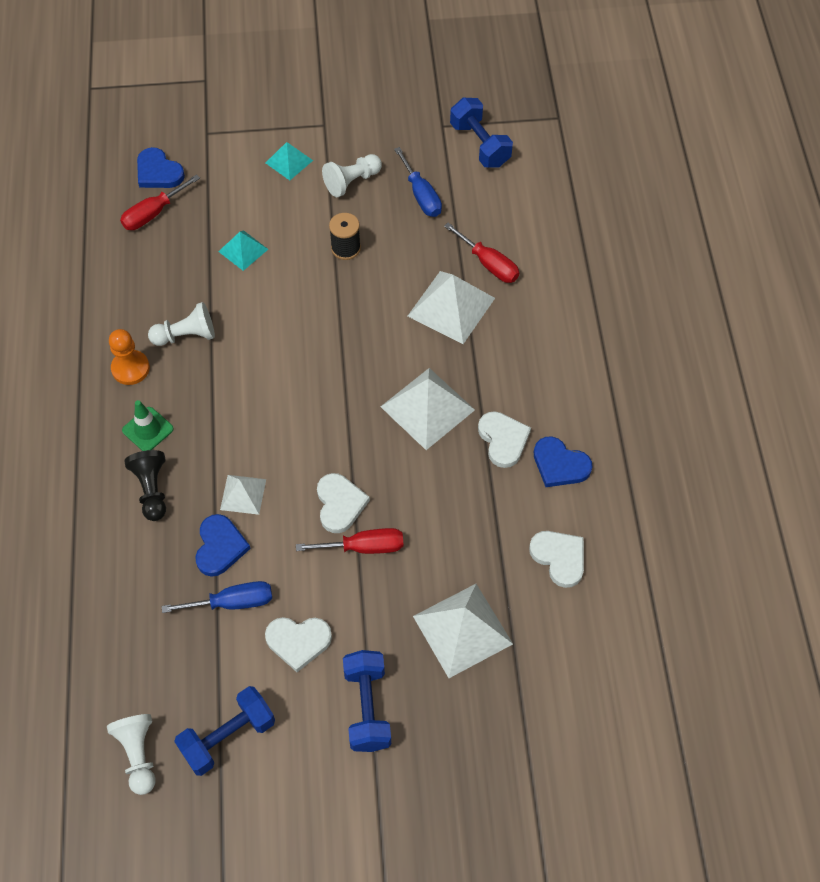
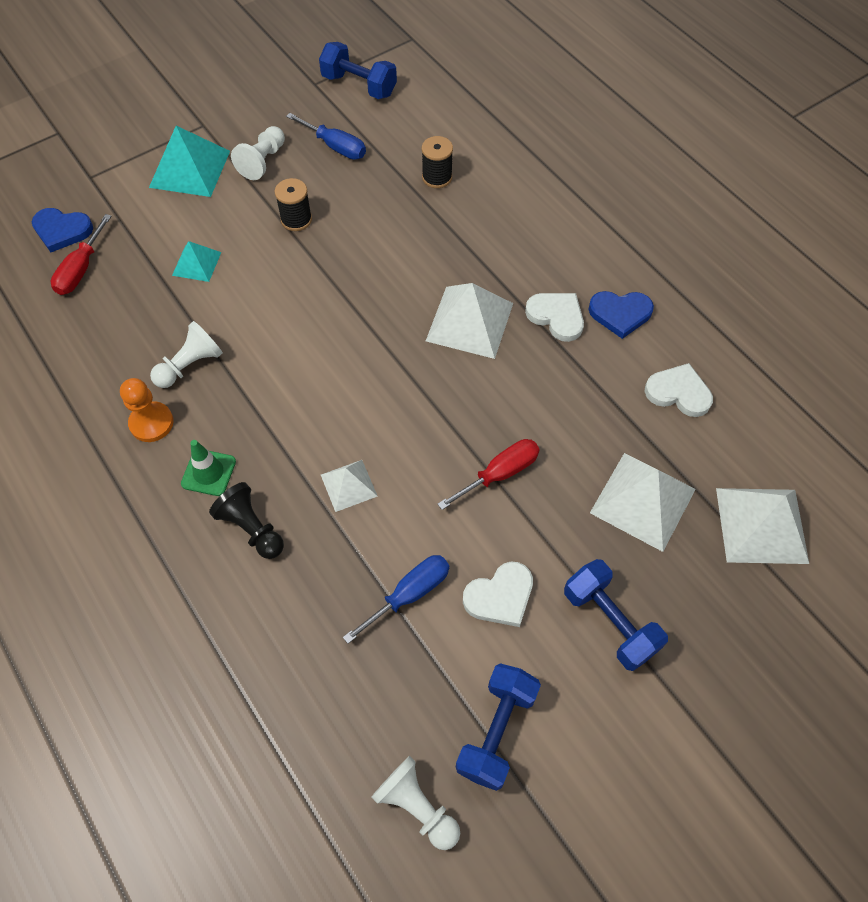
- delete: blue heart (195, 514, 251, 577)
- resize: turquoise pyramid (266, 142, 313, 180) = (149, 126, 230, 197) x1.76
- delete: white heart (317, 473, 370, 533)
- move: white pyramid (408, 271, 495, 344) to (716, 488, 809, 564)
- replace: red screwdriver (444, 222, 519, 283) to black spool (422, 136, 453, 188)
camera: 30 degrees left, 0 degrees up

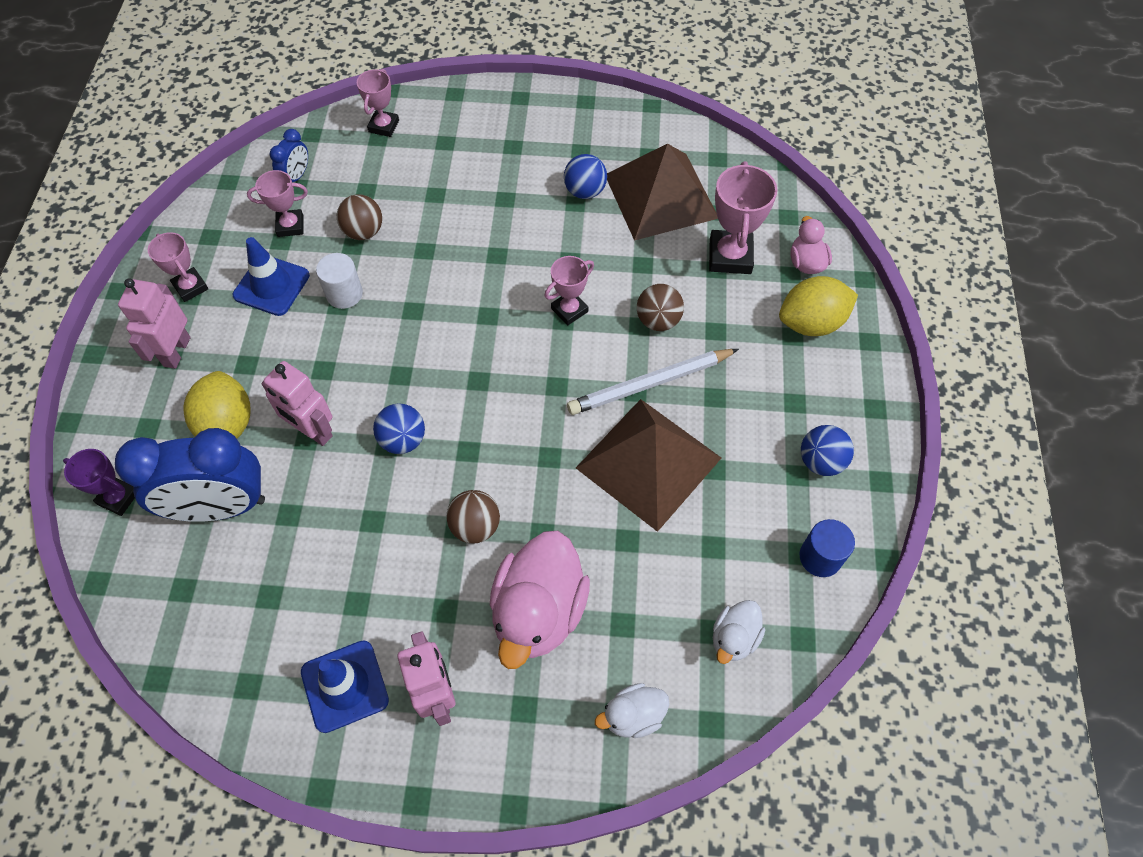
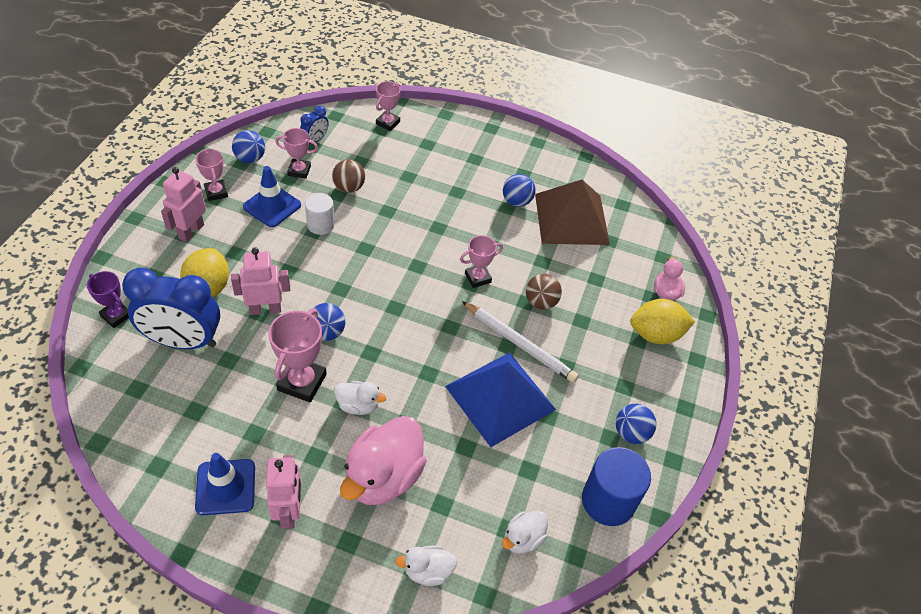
- rotate: pink robot (262, 361, 333, 446) = (231, 247, 290, 315) 120 degrees clockwise
- replace: brown ball (447, 490, 500, 544) to white duck (334, 381, 386, 415)
- rotate: white pencil (567, 349, 739, 415) = (462, 301, 579, 383) 135 degrees counterclockwise
- recolor: brown pyramid (576, 399, 721, 532) to blue pyramid (445, 352, 556, 447)
- move: pink trophy (709, 161, 777, 274) to (268, 308, 327, 402)
- resize: blue cylinder (799, 519, 855, 577) = (582, 447, 651, 526) x1.62
- insert: blue ball (232, 130, 265, 163)
camera: 10 degrees right, 10 degrees down

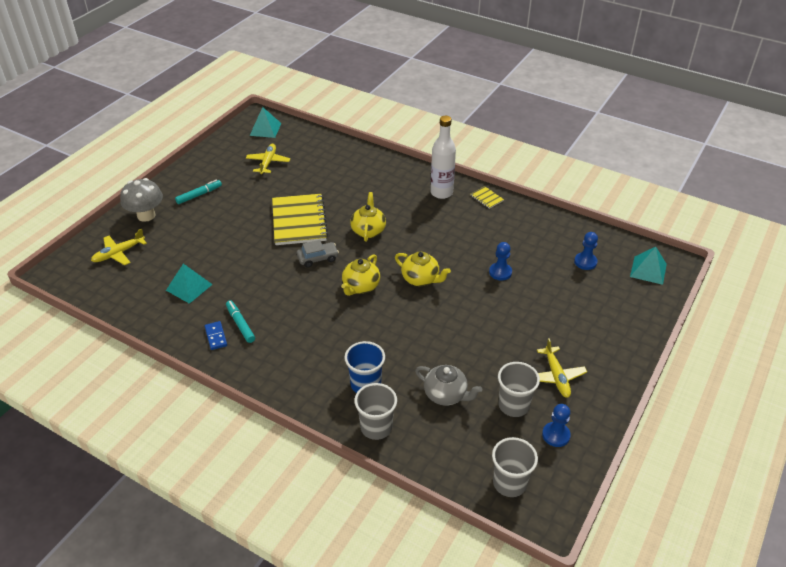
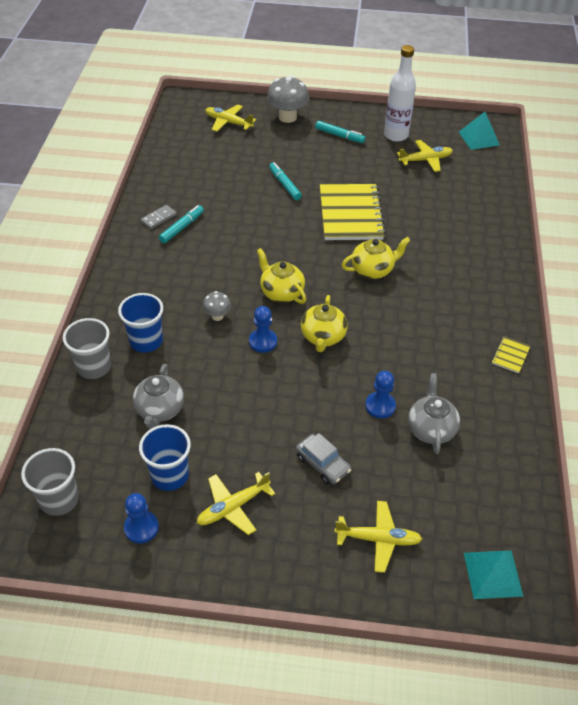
- delete: turquoise pyramid (166, 264, 213, 304)
- recolor: blue domino (205, 321, 227, 350) to grey domino (141, 205, 177, 229)
- rotate: yellow notebook (272, 194, 328, 245) = (320, 184, 386, 240) 60 degrees counterclockwise
- move: grey car (297, 240, 339, 268) to (296, 433, 351, 485)
- rotate: yellow teapot (341, 254, 380, 296) = (257, 248, 306, 304) 45 degrees clockwise
- move: white bottle (430, 116, 456, 199) to (384, 45, 416, 142)
- recolor: grey cup (498, 362, 540, 417) to blue cup (139, 424, 191, 491)
- move: blue pawn (574, 232, 598, 270) to (249, 306, 277, 353)
- insert: grey mushroom (203, 291, 231, 321)
- insert: turquoise marker (269, 162, 302, 200)
- insert: yellow plane (334, 501, 422, 573)
- insert: grey teapot (408, 373, 460, 454)
camera: 65 degrees right, 5 degrees up

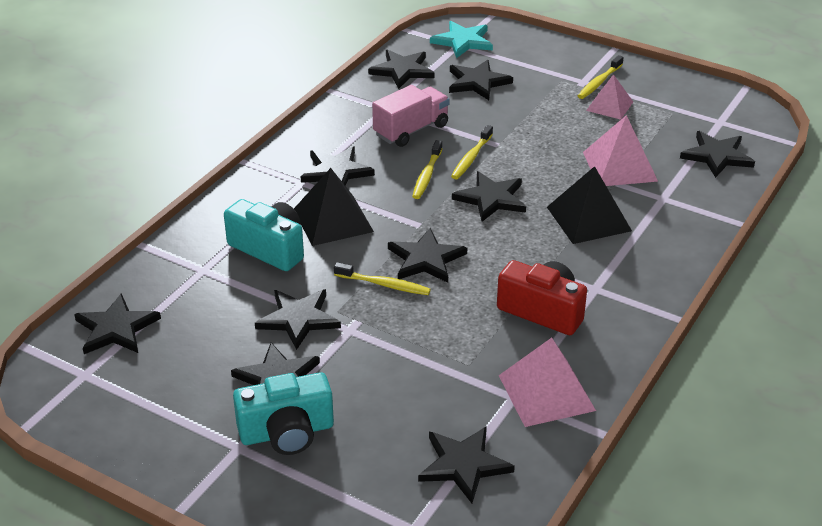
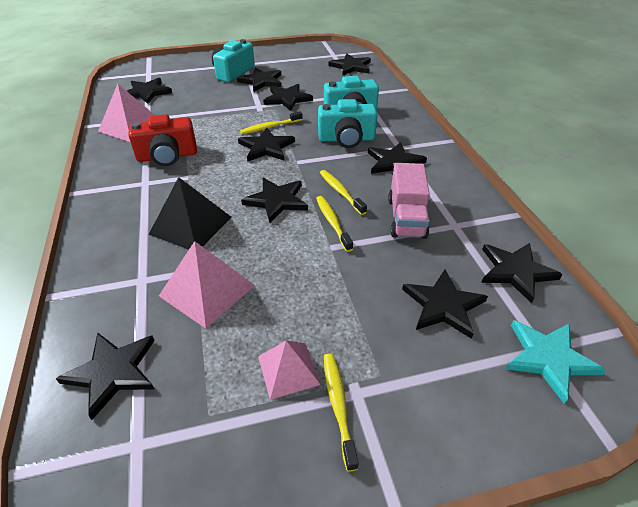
- replace: black pyramid (294, 168, 374, 246) to turquoise camera (318, 99, 378, 148)
camera: 135 degrees right, 5 degrees up

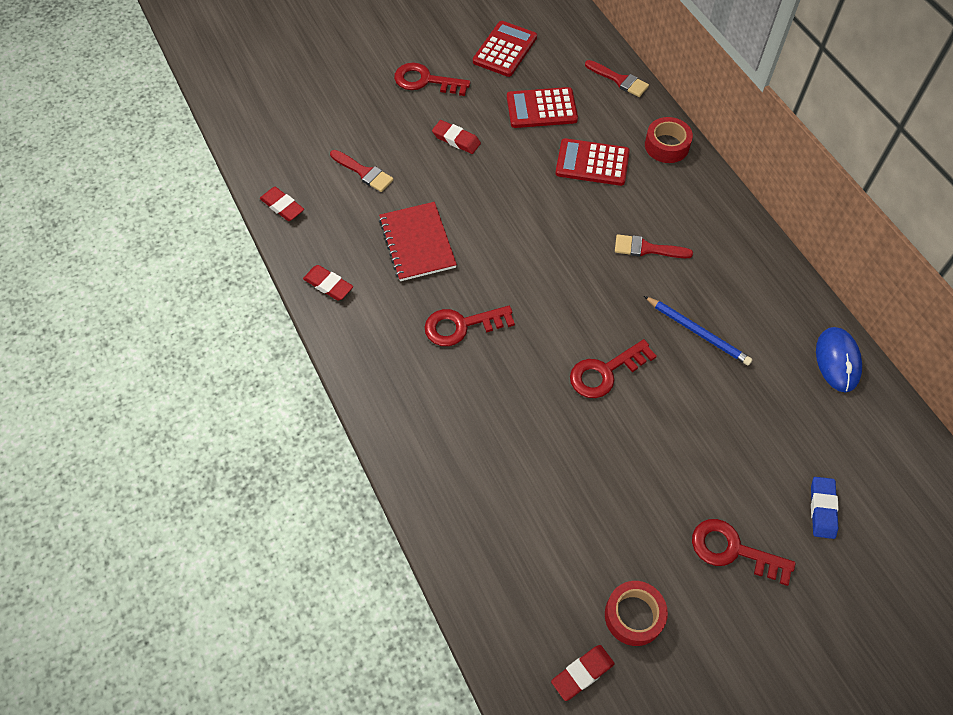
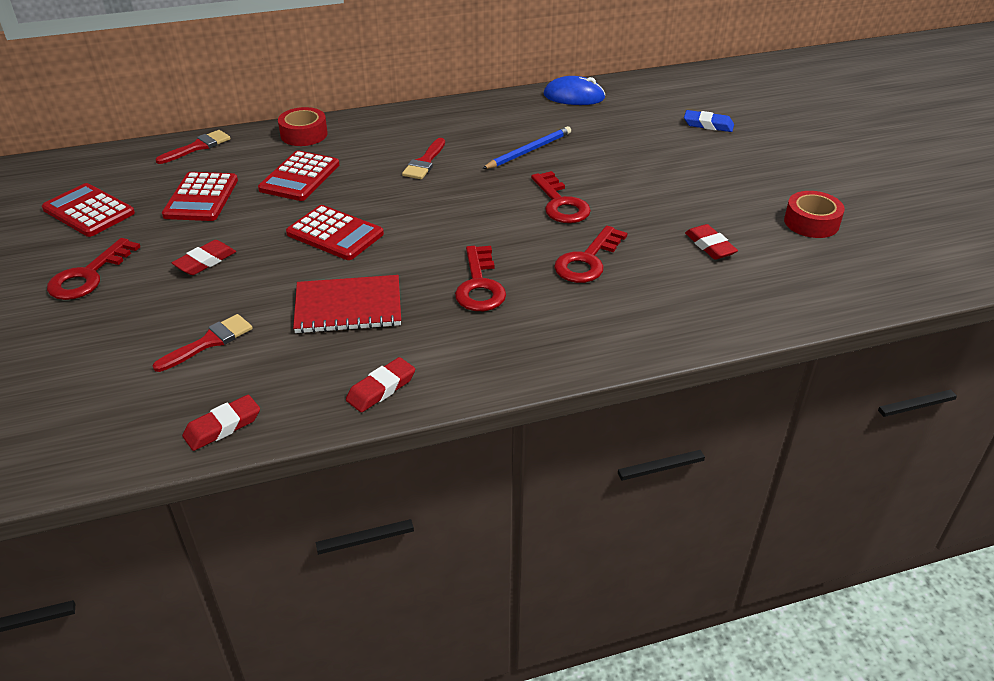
- move: red eraser (551, 645, 615, 701) to (685, 224, 738, 260)
- move: red key (692, 519, 796, 586) to (554, 226, 627, 283)
- insert: red calculator (286, 205, 384, 260)
camera: 80 degrees left, 20 degrees down

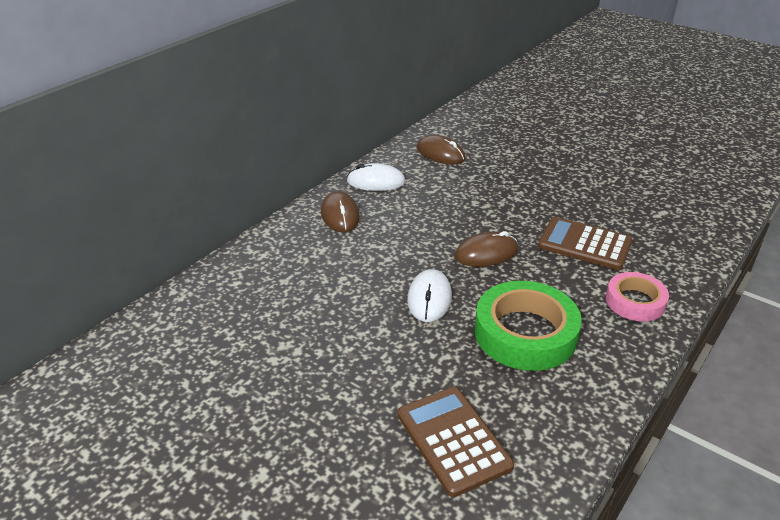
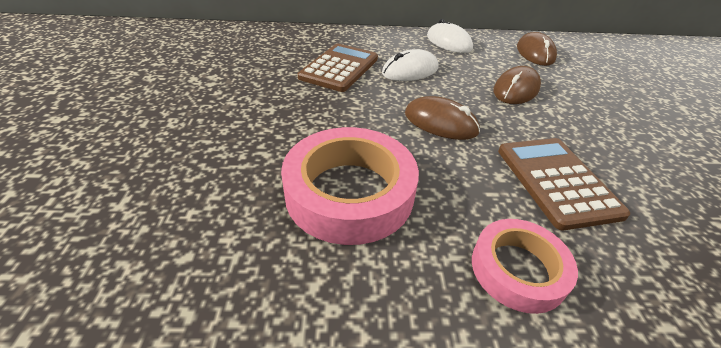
- move: brown mouse (321, 191, 360, 232) to (493, 66, 541, 104)
- move: brown calculator (398, 387, 514, 497) to (298, 44, 378, 92)
- move: white mouse (407, 269, 452, 322) to (382, 49, 439, 81)
- recolor: green tape (475, 281, 582, 371) to pink tape (281, 127, 419, 245)
camera: 50 degrees right, 5 degrees up

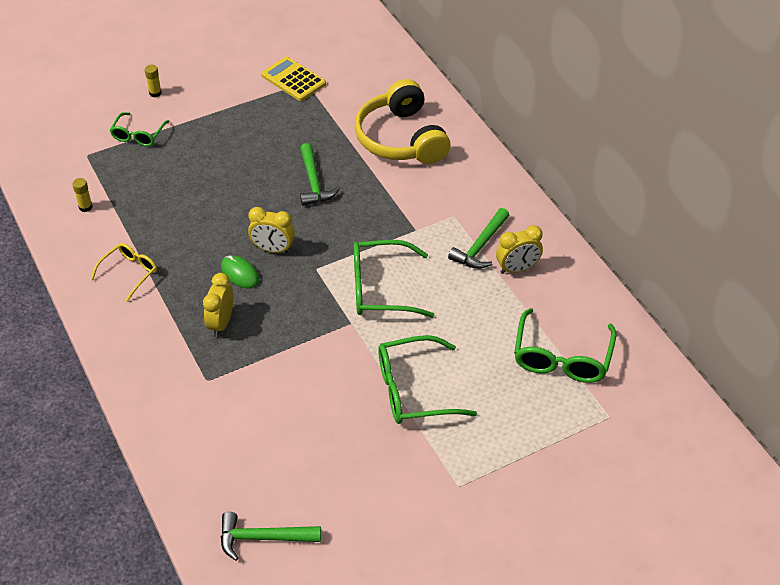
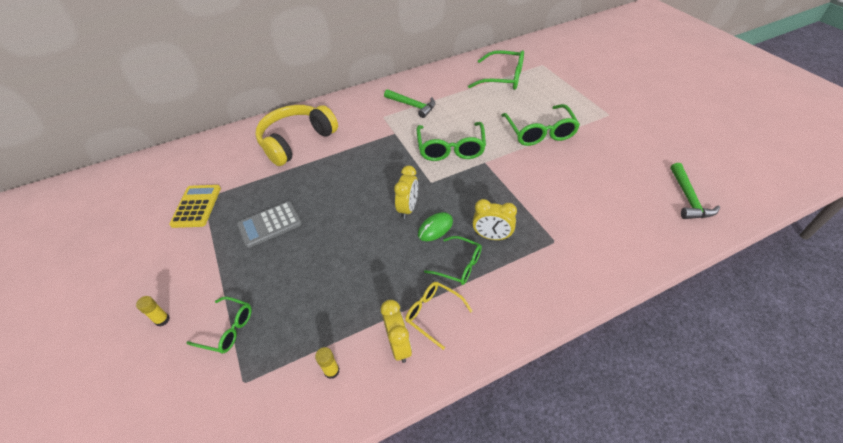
- rotate: yellow calculator (261, 57, 326, 101) = (169, 185, 221, 228) 135 degrees clockwise
- delete: green hammer (300, 143, 340, 206)
- rotate: yellow headphones (354, 79, 450, 164) = (255, 105, 338, 166) 150 degrees clockwise
- move: yellow clock (496, 225, 543, 274) to (381, 300, 412, 363)
- insert: grey calculator (237, 201, 302, 248)
- insert: green glasses (424, 236, 482, 285)
camera: 85 degrees left, 0 degrees up

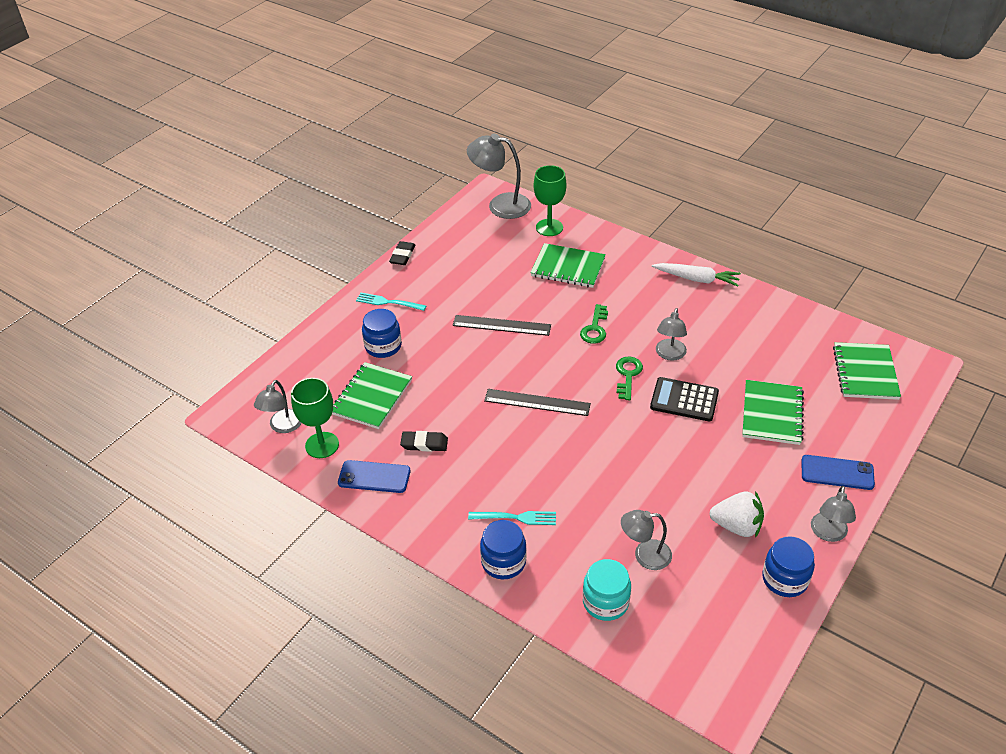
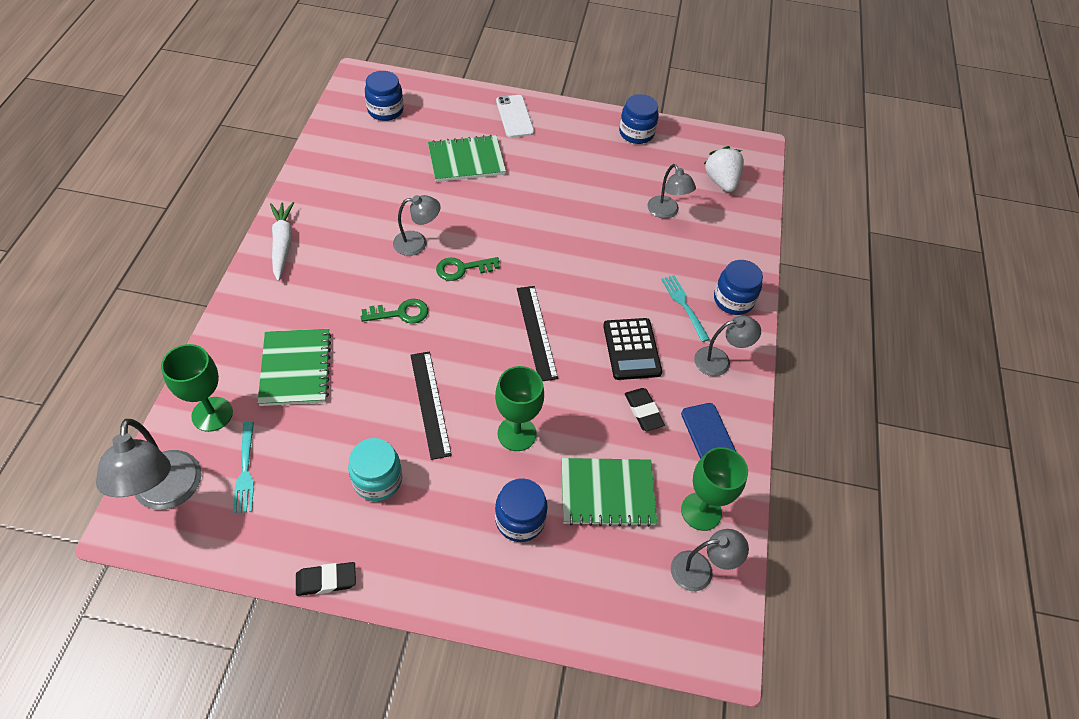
- move: turquoise fork (356, 293, 426, 311) to (233, 421, 254, 513)
- move: turquoise jar (583, 559, 631, 621) to (348, 438, 402, 501)
- move: black calculator (650, 377, 719, 422) to (603, 318, 662, 380)
- move: white strawberry (710, 491, 764, 538) to (704, 146, 744, 192)
- recolor: blue phone (802, 455, 875, 490) to white phone (496, 95, 534, 138)
- move: grey lamp (811, 486, 856, 542) to (694, 315, 761, 376)
- replace: green notebook (833, 342, 901, 400) to blue jar (365, 71, 404, 121)
- insert: green goblet (495, 366, 544, 451)
camera: 120 degrees left, 10 degrees up

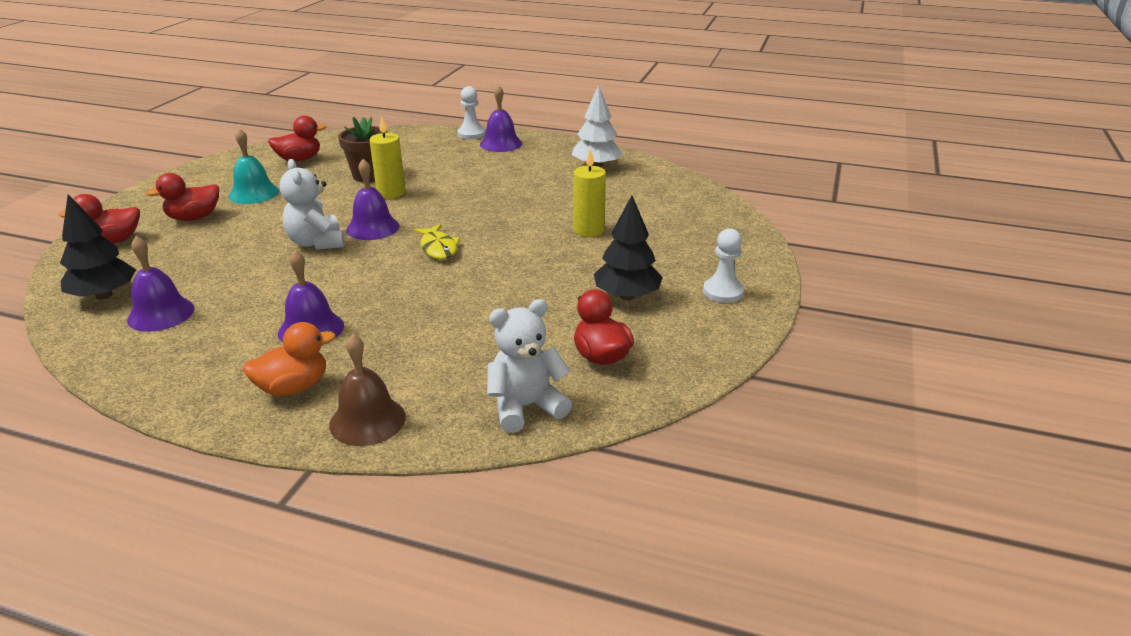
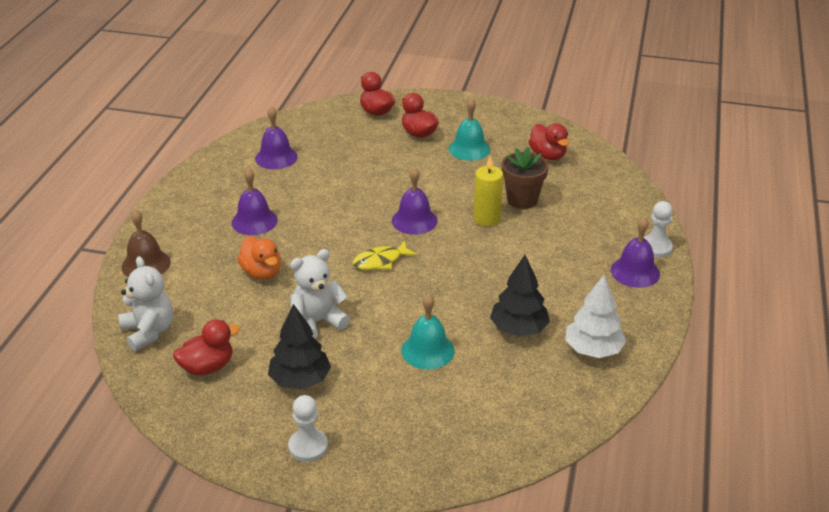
- move: black tree (60, 195, 136, 300) to (490, 255, 550, 337)
- move: orange duck (242, 322, 336, 396) to (237, 236, 281, 280)
- move: white teddy bear (280, 159, 344, 250) to (290, 249, 350, 339)
- replace: yellow candle (573, 149, 606, 237) to turquoise bell (401, 293, 455, 369)
camera: 85 degrees right, 5 degrees up

